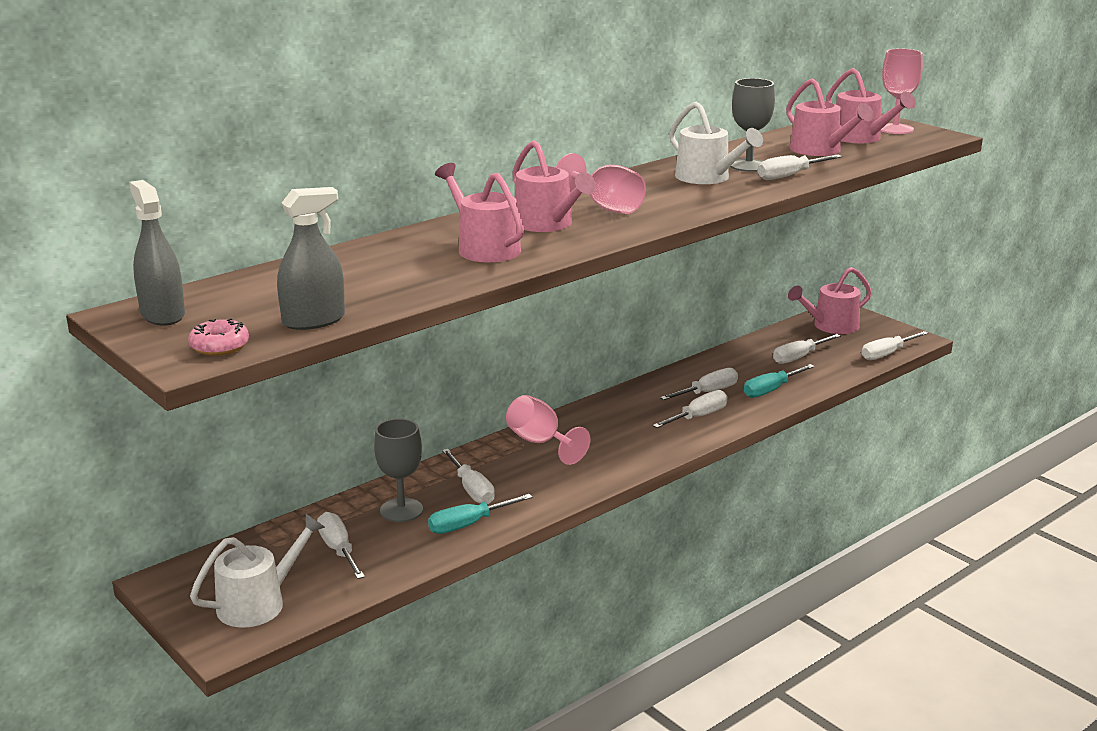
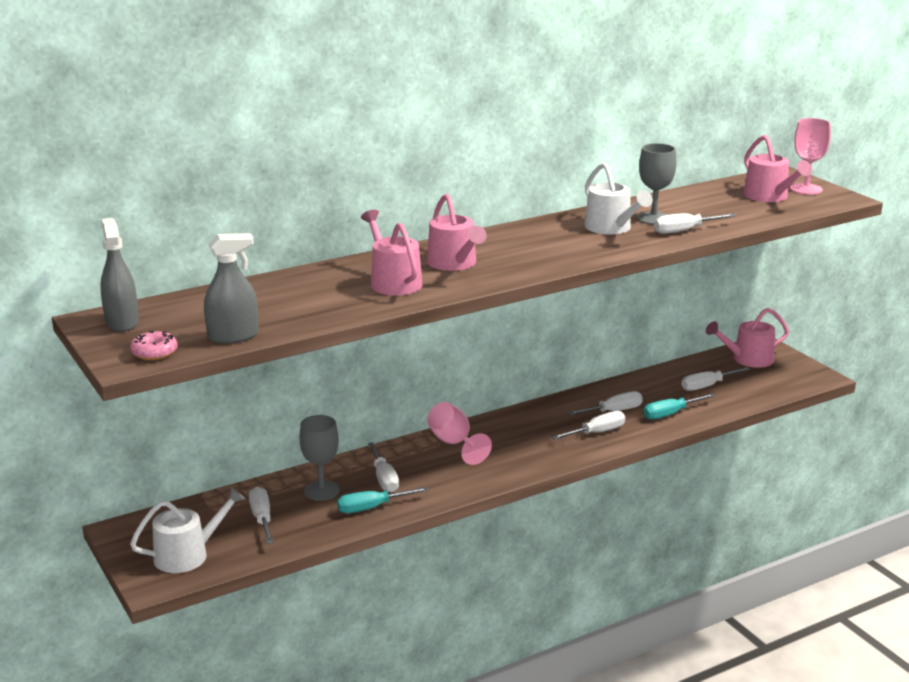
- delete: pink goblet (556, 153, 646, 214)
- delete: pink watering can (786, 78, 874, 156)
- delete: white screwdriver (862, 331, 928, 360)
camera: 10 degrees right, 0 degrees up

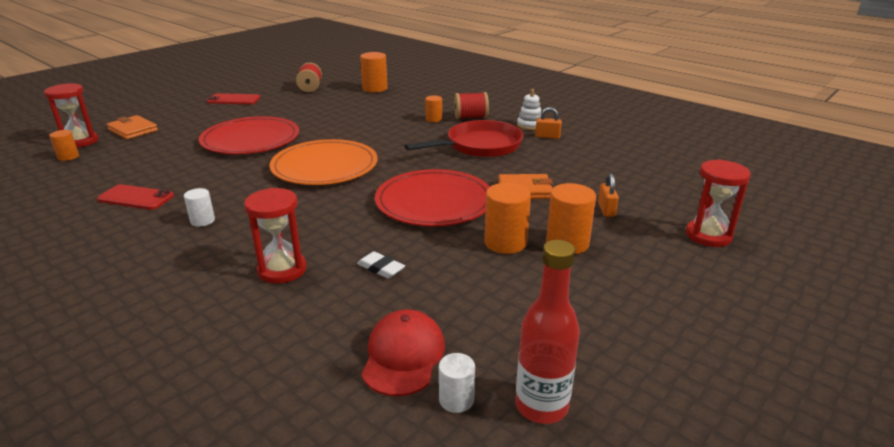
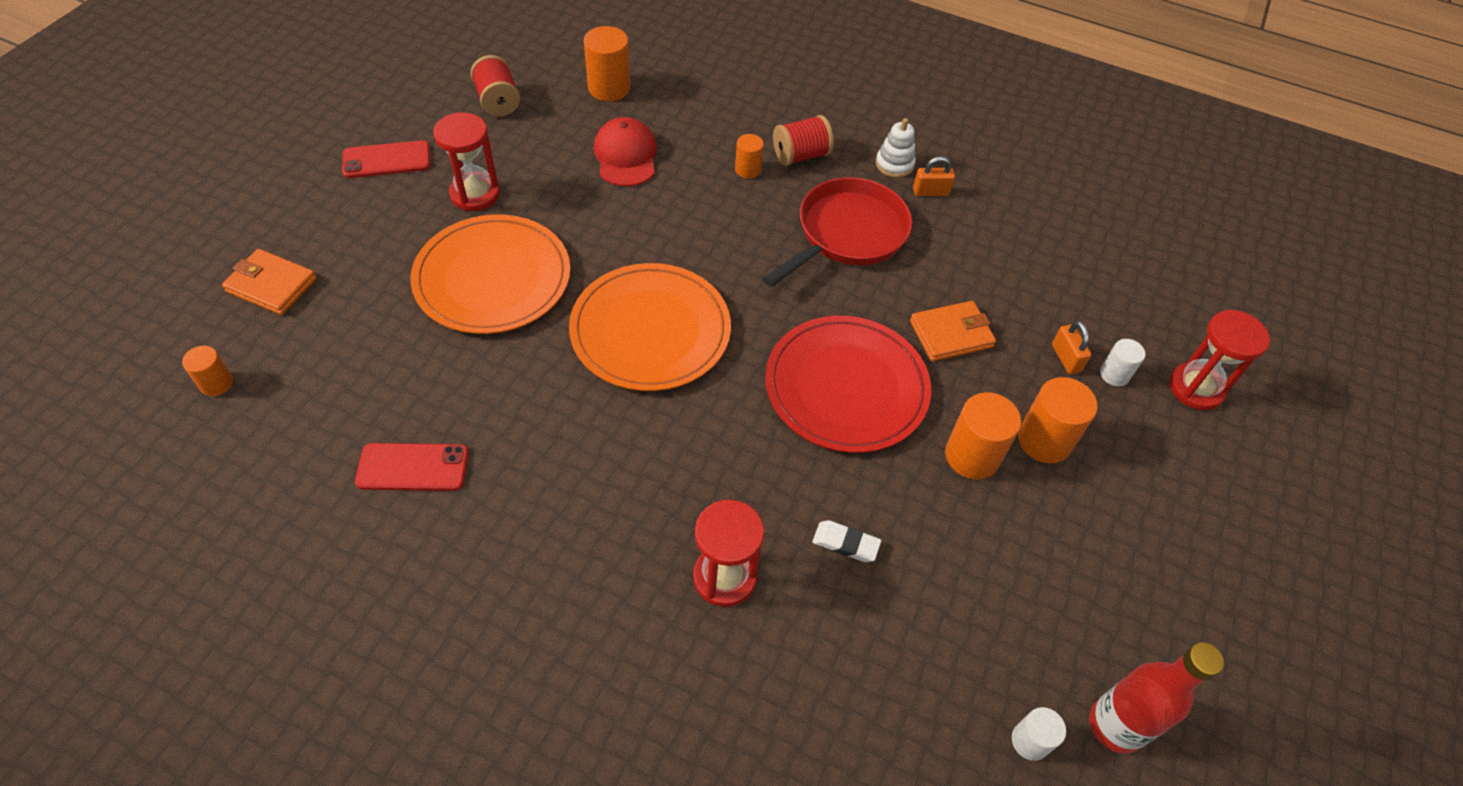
- move: red hourglass (44, 83, 98, 148) to (433, 112, 500, 211)
- move: white cylinder (184, 188, 215, 227) to (1100, 339, 1145, 386)
- recolor: red plate (199, 116, 299, 154) to orange plate (411, 214, 570, 334)
- move: red cap (361, 309, 445, 396) to (594, 117, 657, 187)
camera: 20 degrees left, 25 degrees up

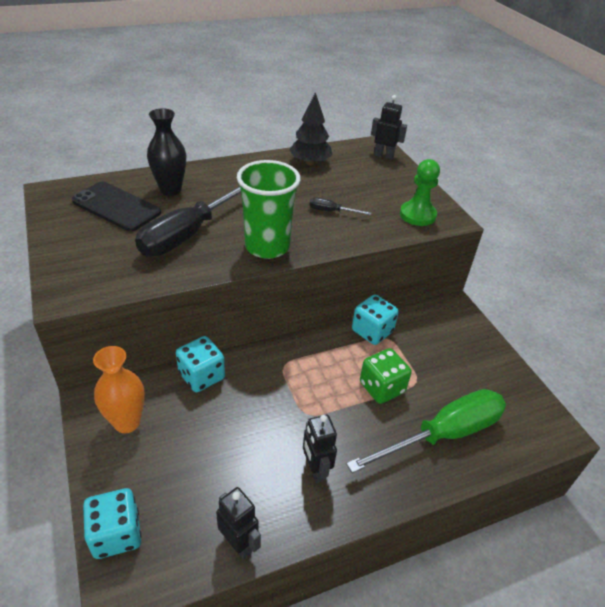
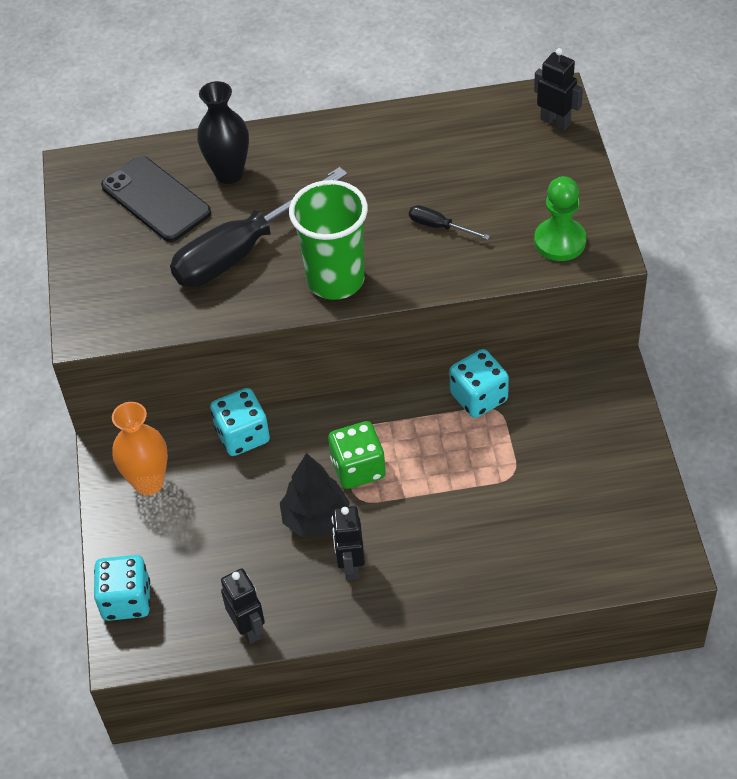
- move: black tree (289, 92, 332, 165) to (280, 453, 350, 537)
- delete: green screwdriver (346, 389, 506, 473)
- move: green dice (360, 348, 412, 404) to (328, 421, 386, 489)
camera: 20 degrees right, 10 degrees up

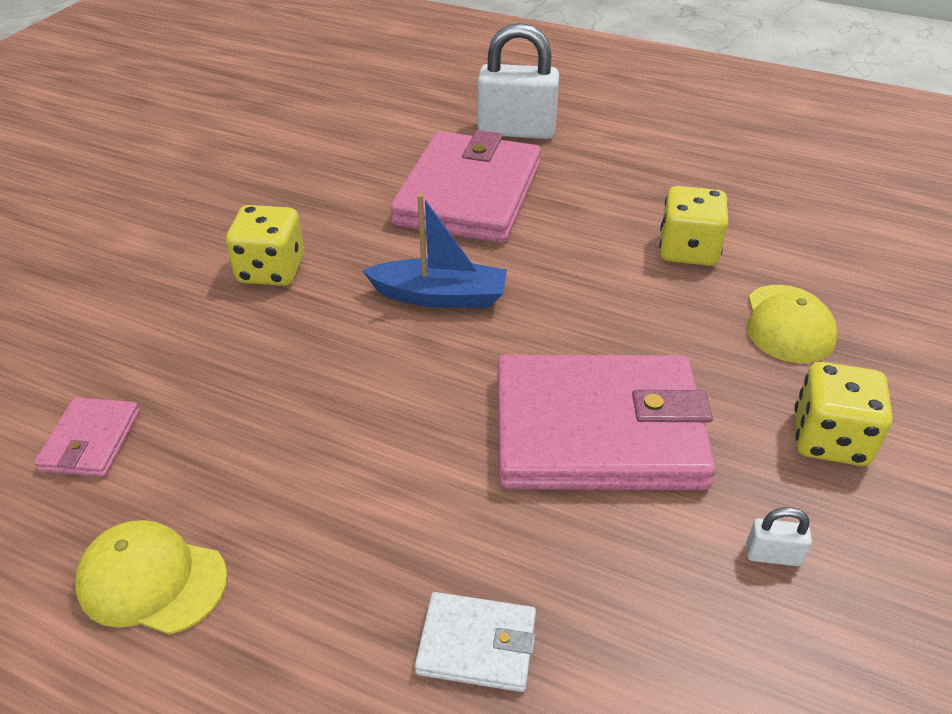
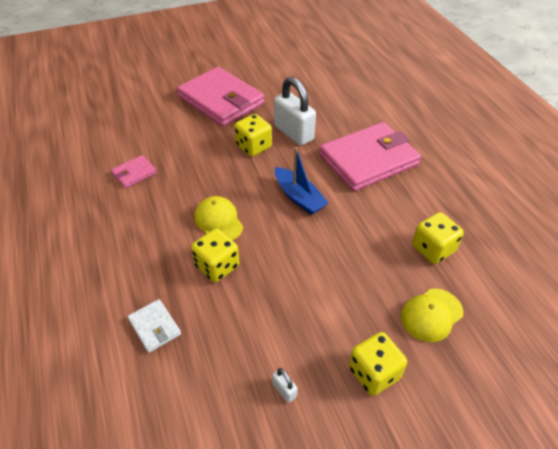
- move: yellow cap (75, 520, 227, 634) to (194, 196, 243, 240)
- move: white padlock (478, 23, 559, 139) to (274, 77, 316, 146)
- move: pink wallet (497, 355, 716, 490) to (177, 67, 264, 127)
- insert: yellow dice (191, 228, 239, 282)
camera: 45 degrees right, 5 degrees up

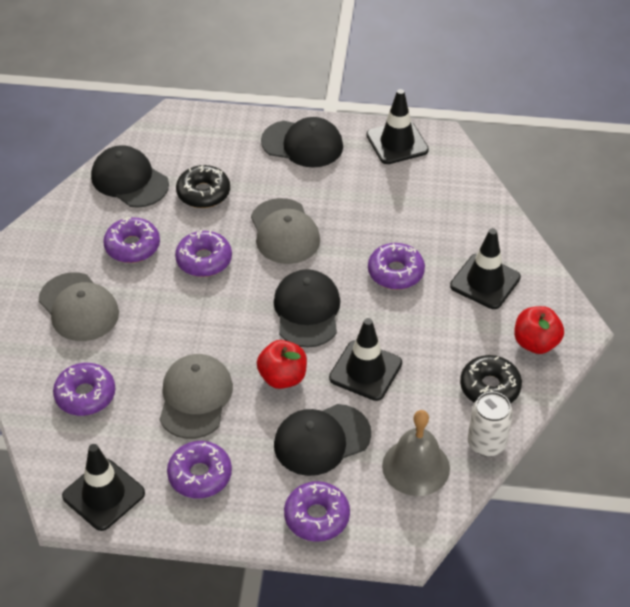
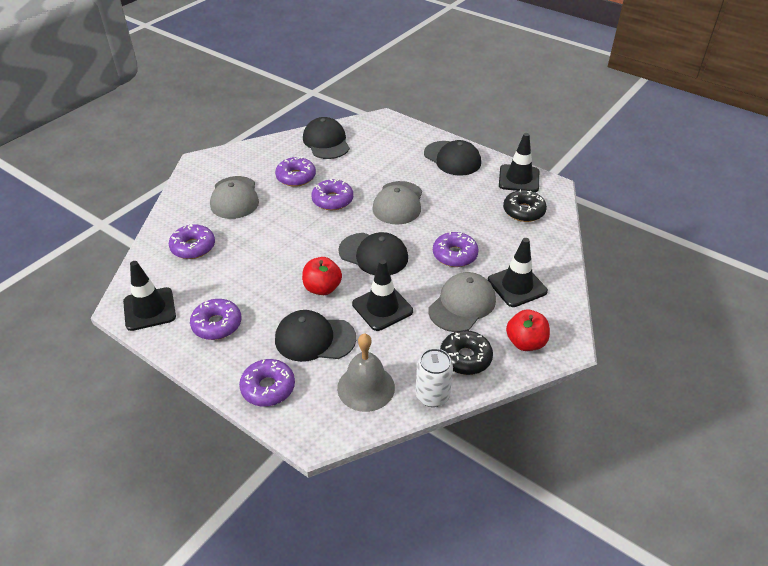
- move: grey cap (159, 354, 233, 439) to (428, 272, 496, 332)
- move: black donut (176, 165, 230, 208) to (503, 190, 547, 222)
- rotate: black cap (274, 269, 340, 348) = (338, 232, 408, 275) 90 degrees clockwise
camera: 30 degrees right, 5 degrees down

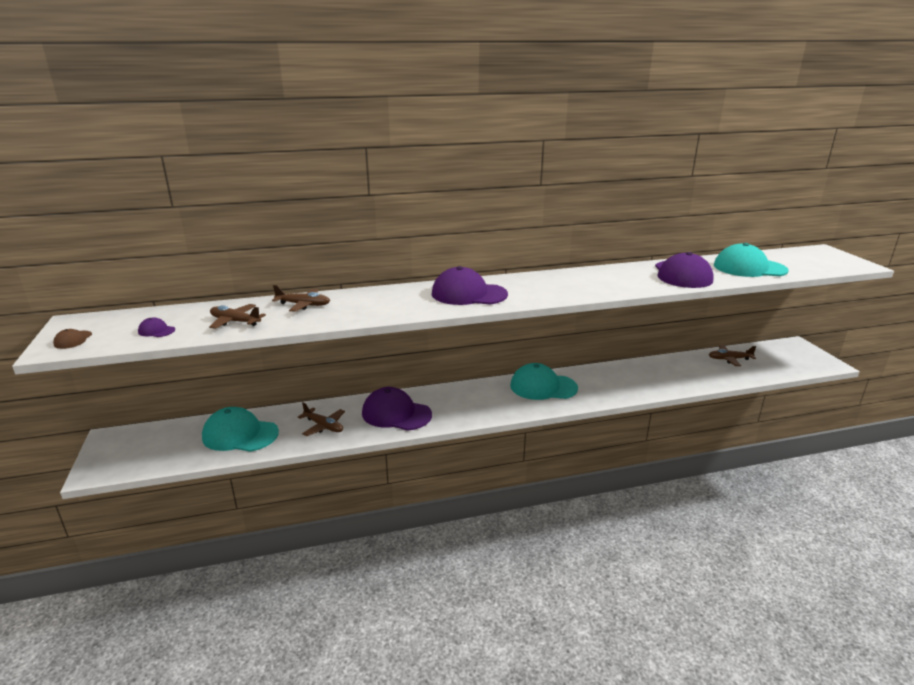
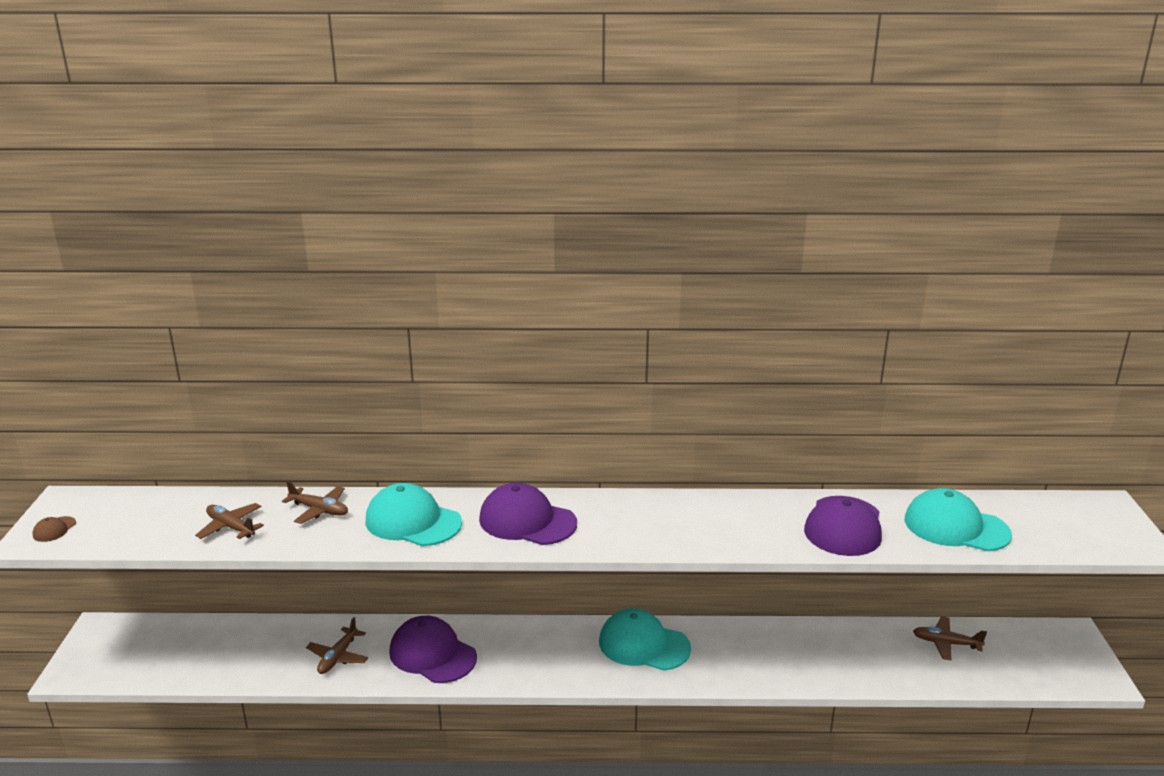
- delete: purple cap (138, 318, 175, 337)
- move: turquoise cap (202, 407, 279, 452) to (366, 483, 462, 546)
- rotate: brown plane (298, 402, 345, 436) = (306, 617, 368, 674) 60 degrees clockwise
camera: 15 degrees right, 0 degrees up

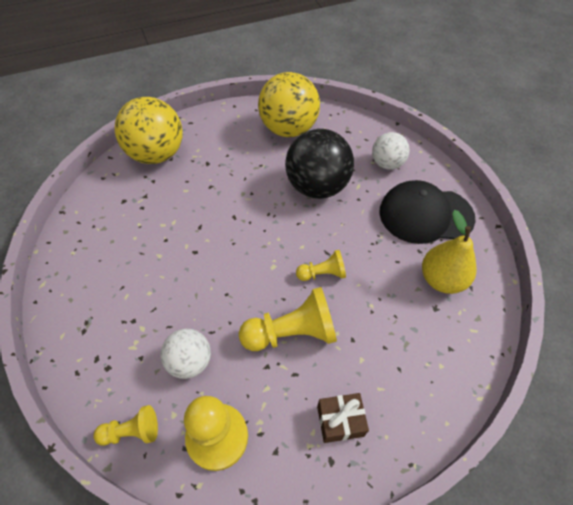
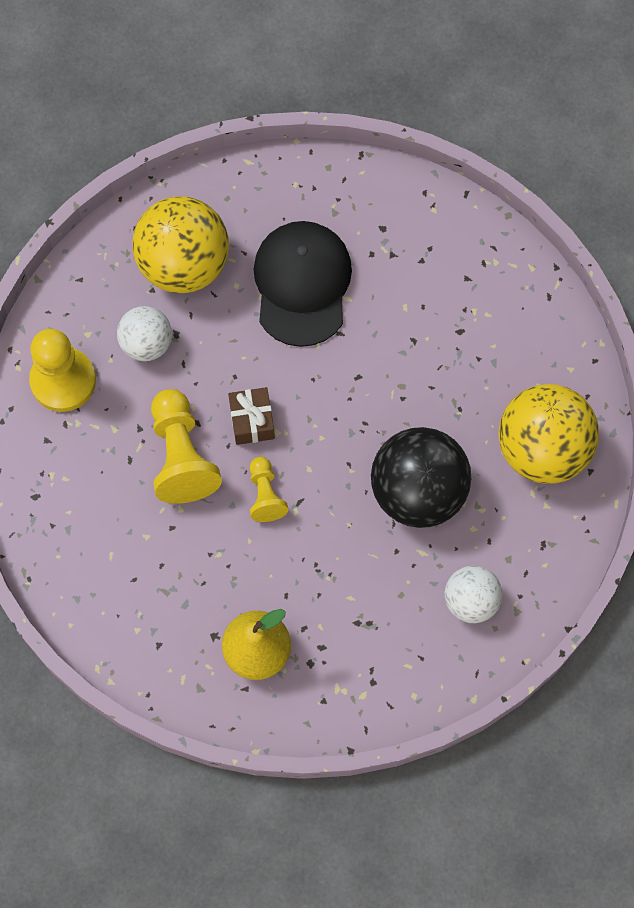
- delete: yellow pawn (93, 405, 158, 446)
- move: yellow ball (114, 97, 183, 164) to (132, 196, 229, 293)
- move: brown gift (317, 393, 369, 443) to (228, 387, 275, 445)
- move: black cap (379, 180, 476, 244) to (254, 221, 352, 347)
camera: 90 degrees right, 15 degrees up

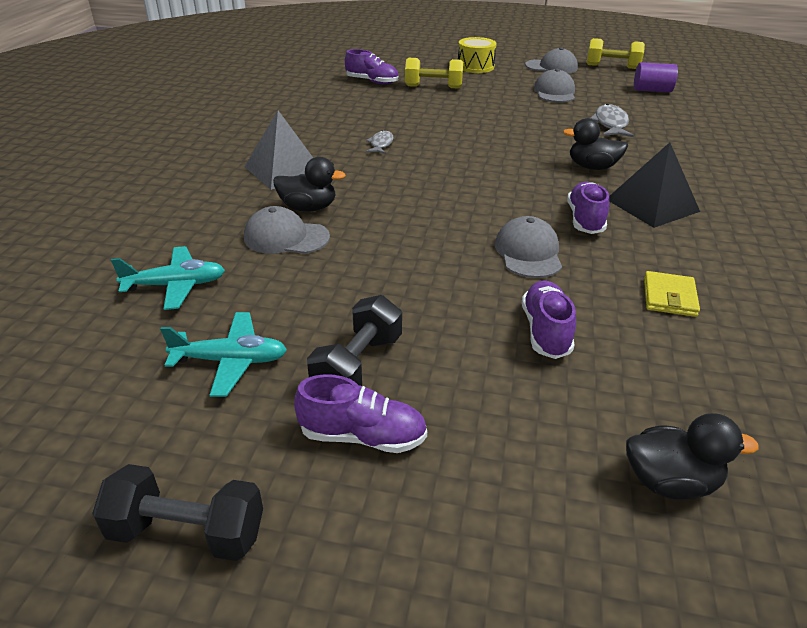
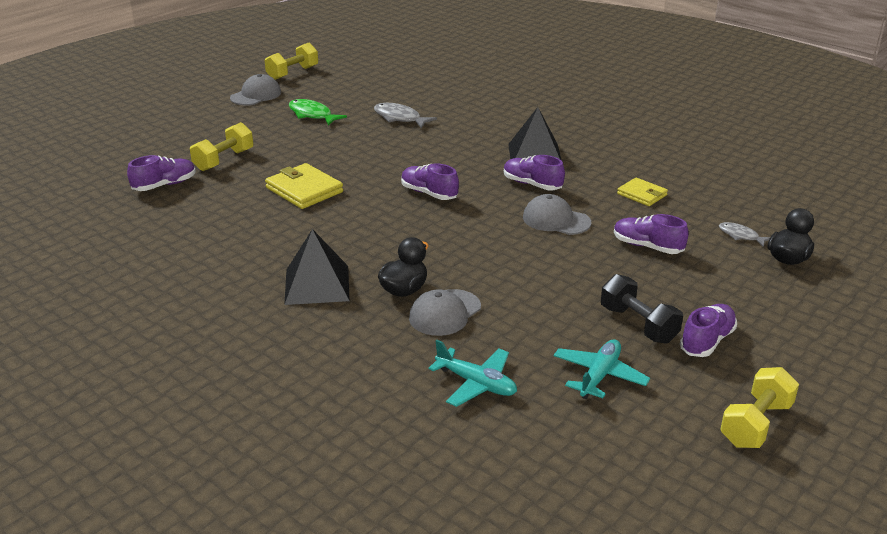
- recolor: black dumbbell (92, 464, 263, 561) to yellow dumbbell (720, 367, 799, 448)
- rotate: turquoise plane (111, 246, 225, 310) = (429, 340, 517, 407) 105 degrees clockwise
- recolor: grey pyramid (244, 111, 313, 190) to black pyramid (284, 229, 350, 305)
- move: grey fish (366, 130, 393, 154) to (719, 222, 770, 247)
- delete: yellow drum (458, 37, 497, 73)
- replace: grey cap (533, 69, 575, 102) to green fish (289, 99, 347, 125)
- delete: black duck (563, 118, 628, 170)
- delete: purple cylinder (634, 62, 678, 92)
- insert: yellow wallet (265, 163, 343, 209)
- insert: purple shoe (401, 163, 459, 200)
camera: 60 degrees left, 5 degrees down

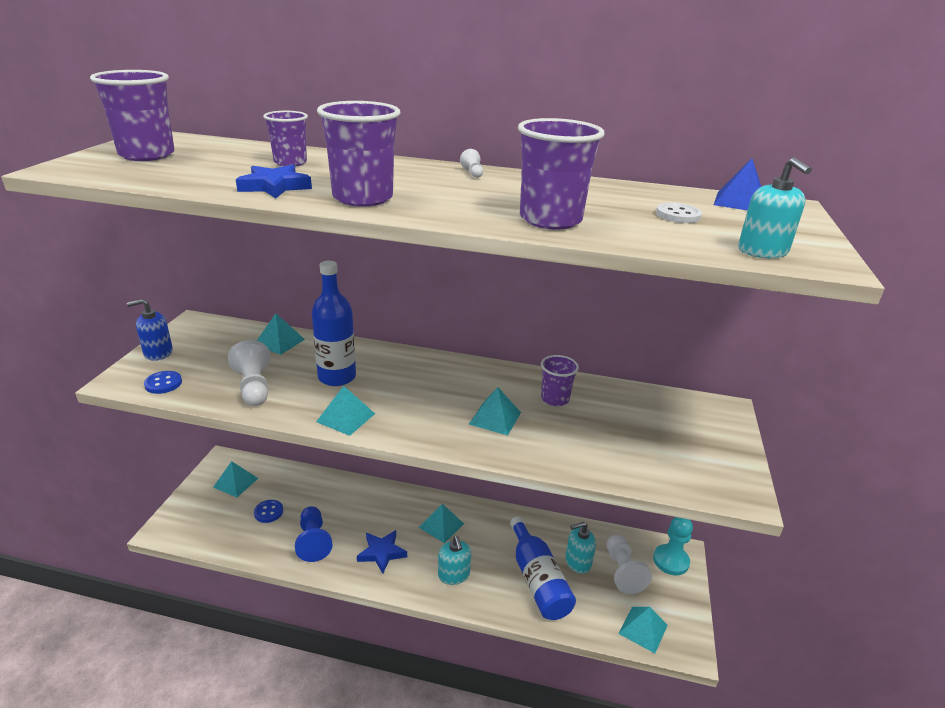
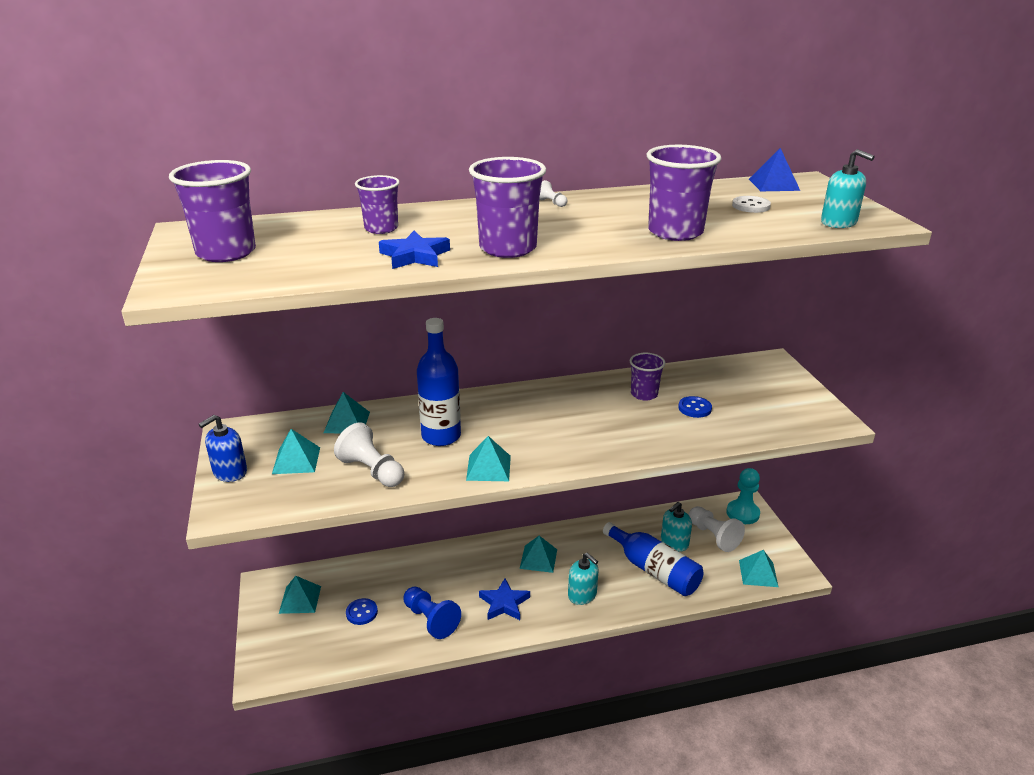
- move: blue button (144, 371, 182, 394) to (678, 396, 712, 418)
- move: turquoise pyramid (469, 387, 521, 436) to (272, 429, 320, 474)
camera: 25 degrees left, 0 degrees up

